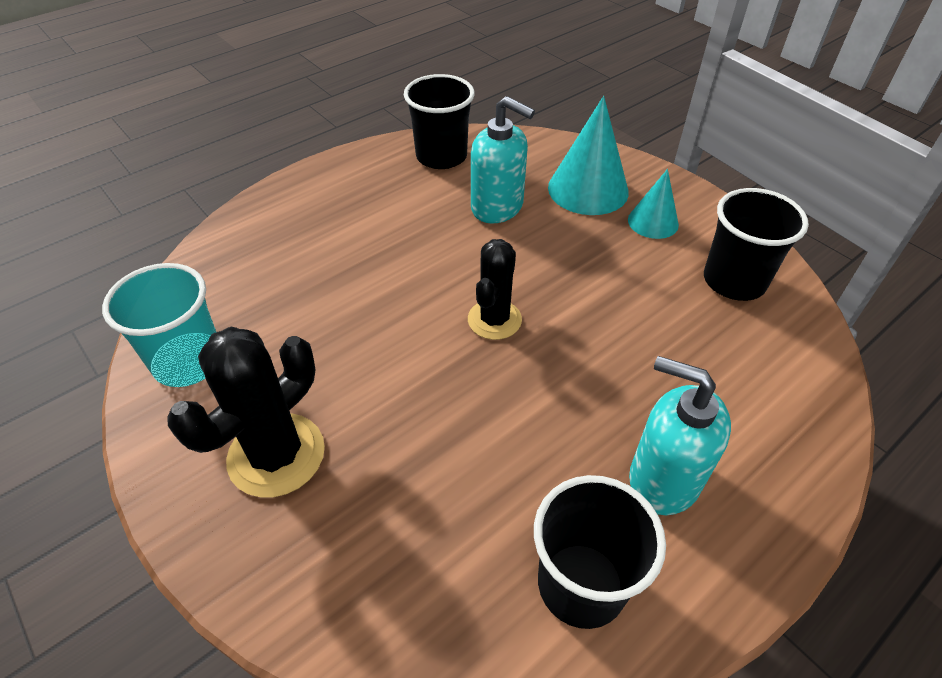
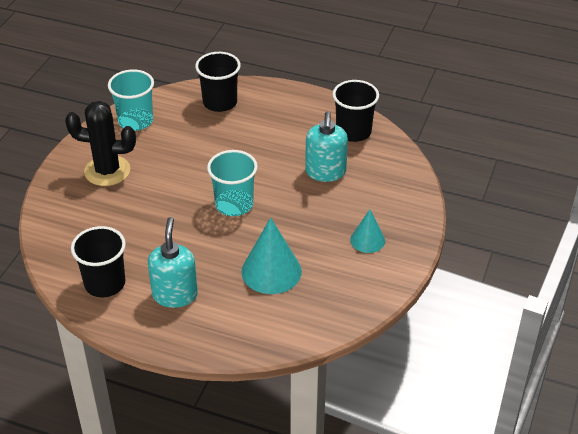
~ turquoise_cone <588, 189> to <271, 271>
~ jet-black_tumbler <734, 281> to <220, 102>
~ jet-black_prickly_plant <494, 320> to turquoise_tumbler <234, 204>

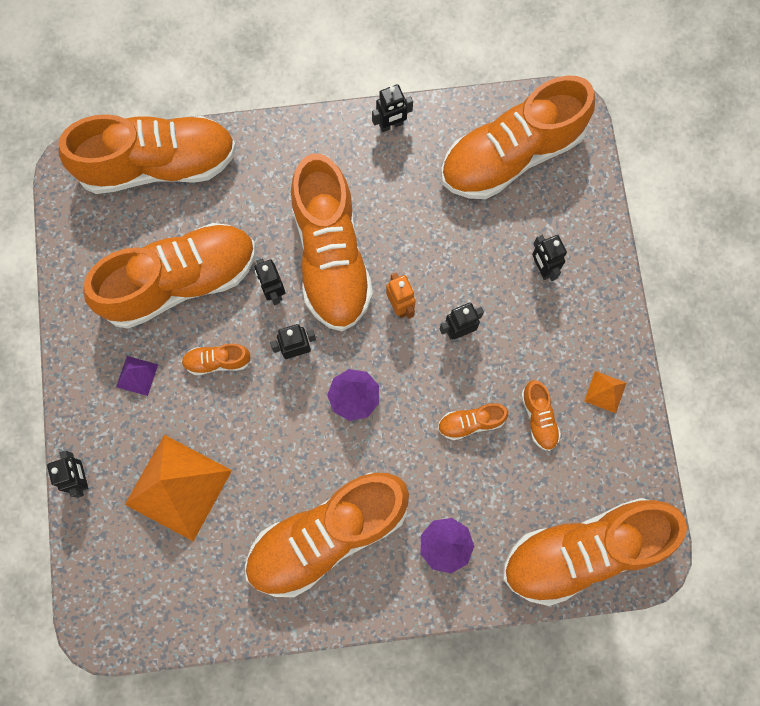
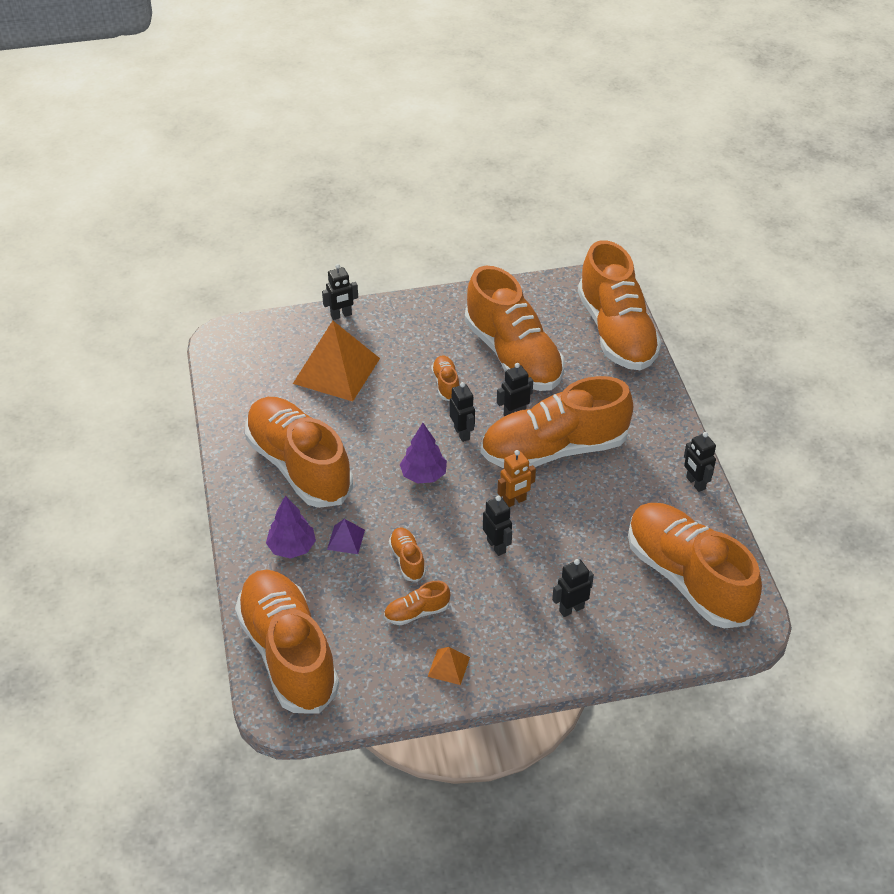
~ purple_pyramid <137, 375> to <346, 539>

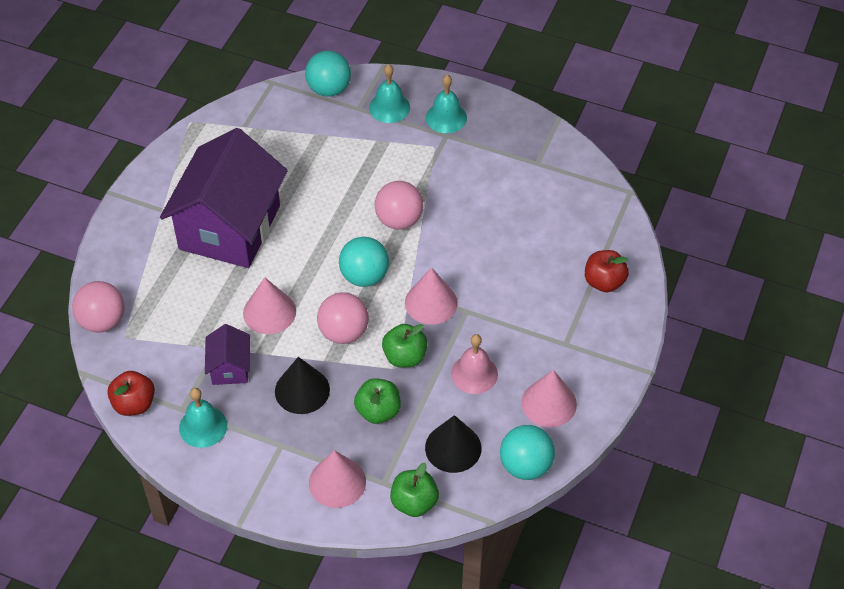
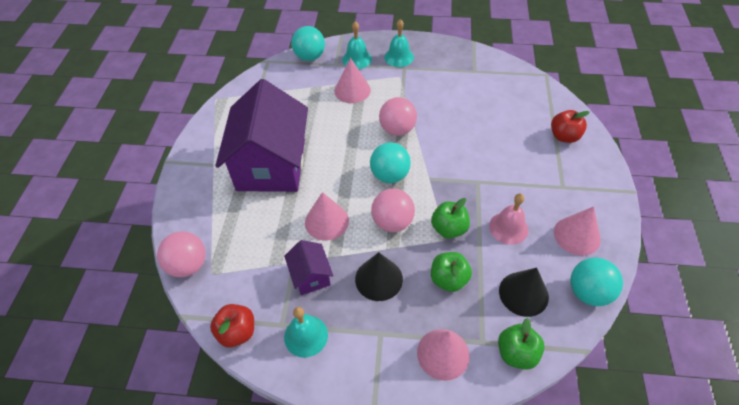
~ pink_cone <431, 302> to <352, 90>

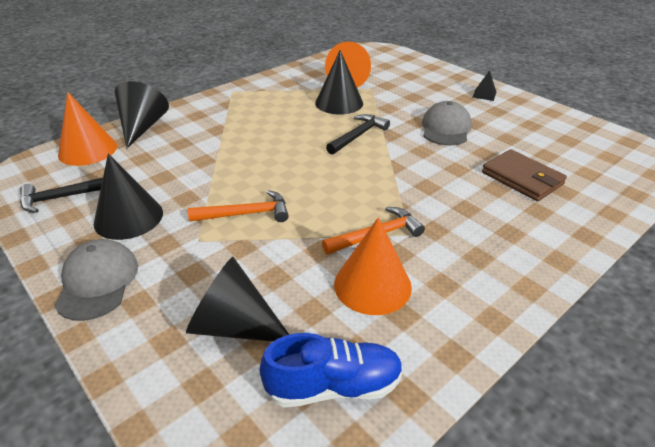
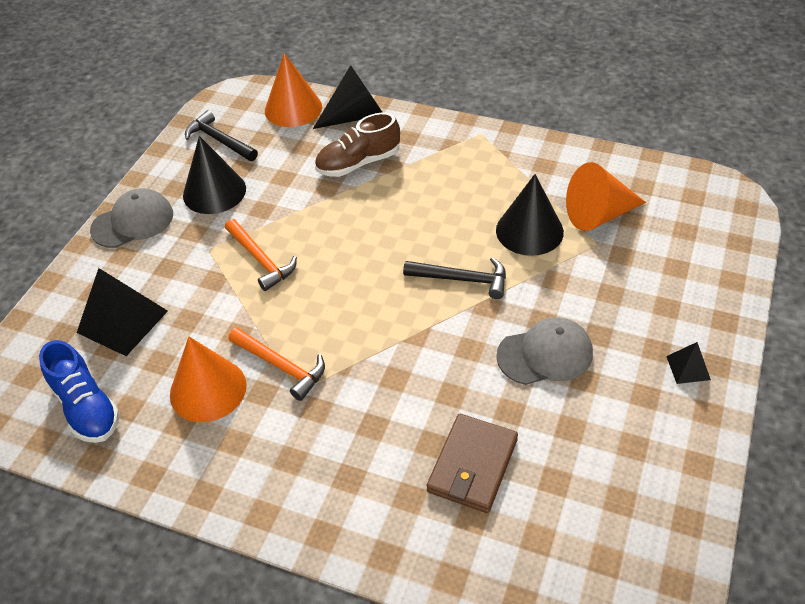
+ dark_brown_shoe <358, 163>
~ jet-black_cone <234, 325> to jet-black_pyramid <122, 321>

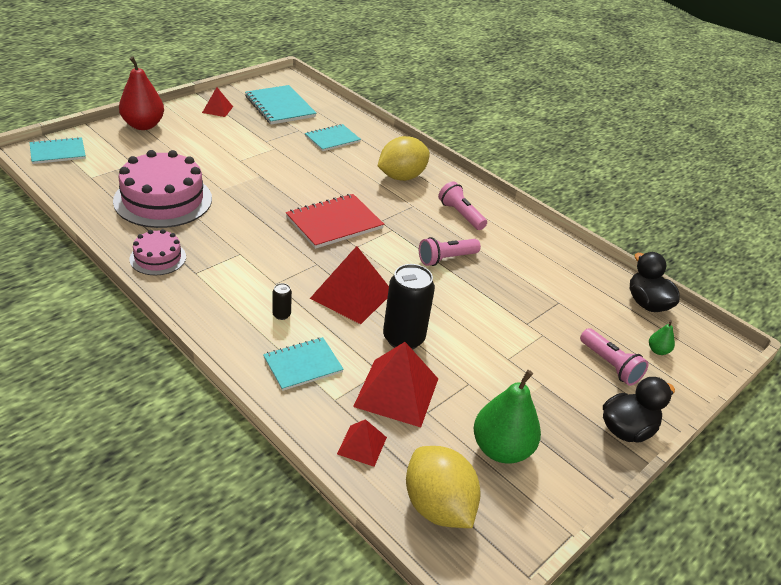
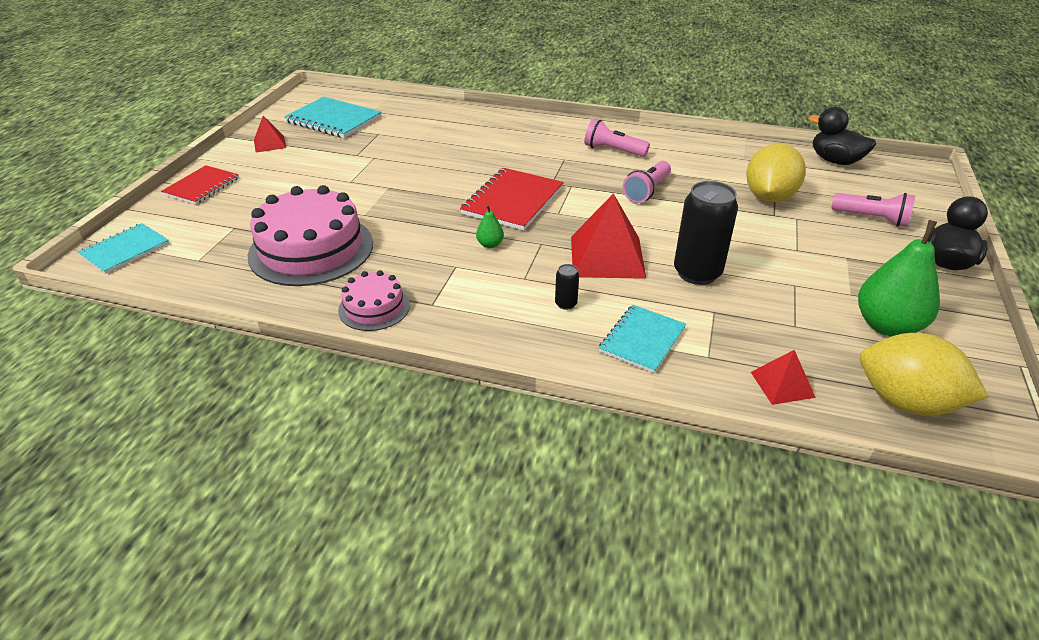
- turquoise_notepad <332, 139>
- crimson_pyramid <397, 392>
~ bright_yellow_citrus_fruit <401, 177> to <769, 197>
~ emerald_pear_fruit <658, 350> to <490, 244>
~ crimson_pear_fruit <143, 125> to crimson_notepad <202, 186>

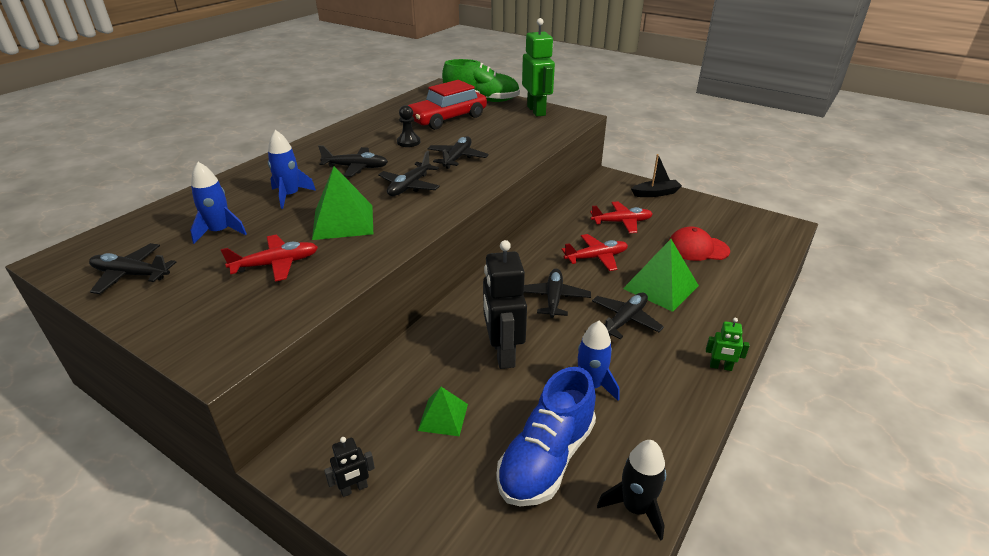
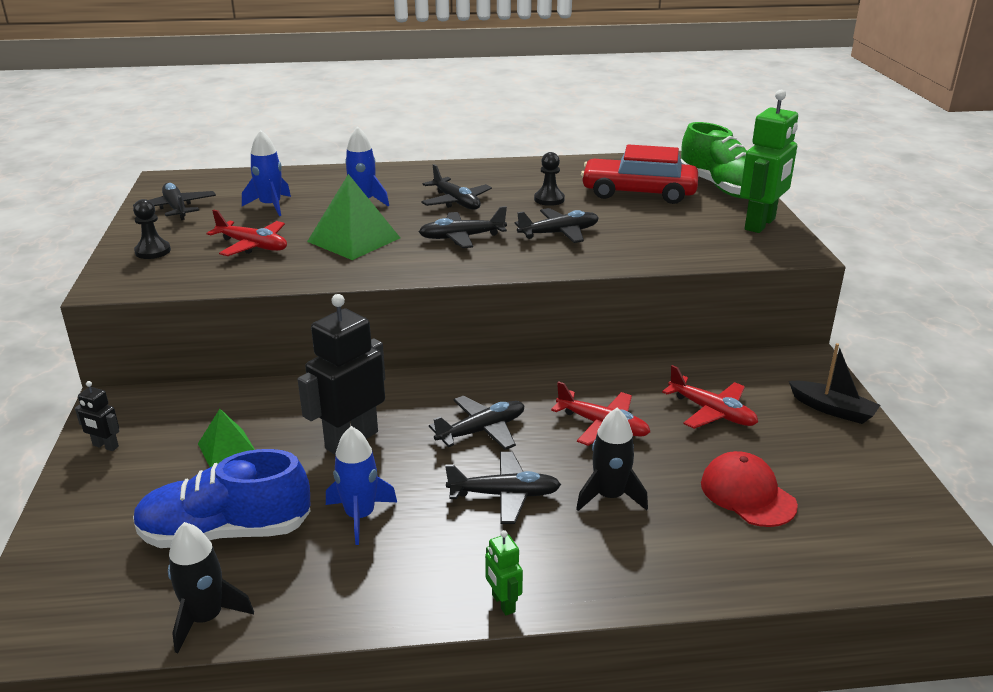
+ jet-black_chess_pawn <153, 251>
~ emerald_pyramid <660, 287> to jet-black_toy_rocket <609, 496>

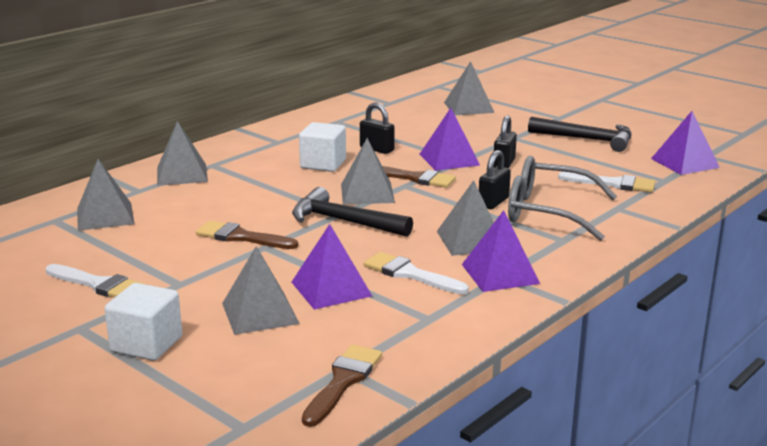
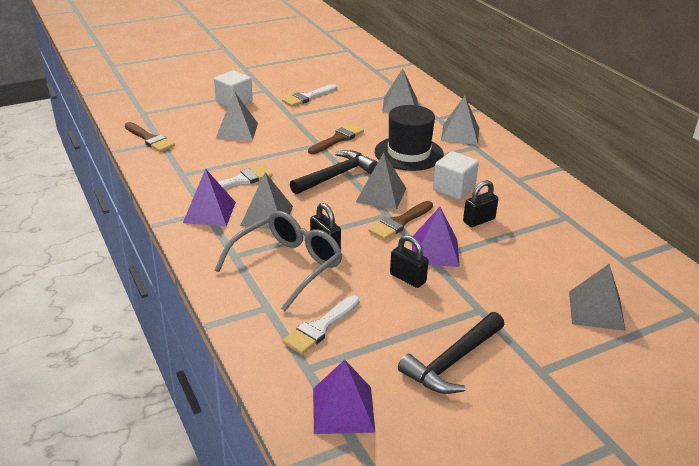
- purple_pyramid <331, 289>
+ jet-black_tall_hat <409, 153>

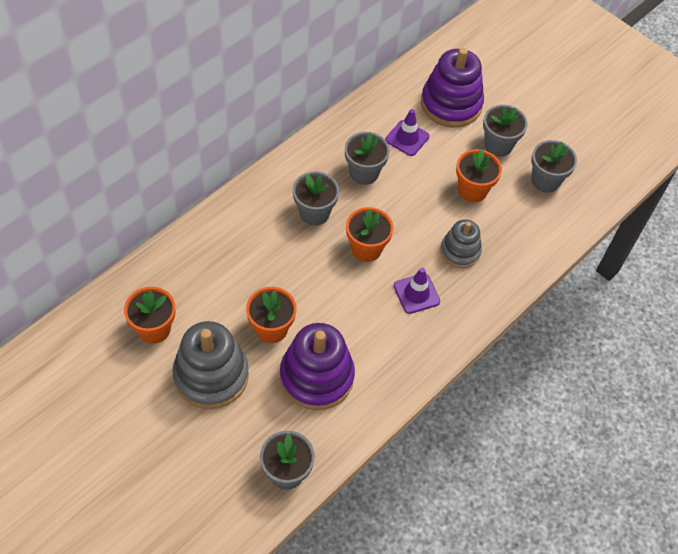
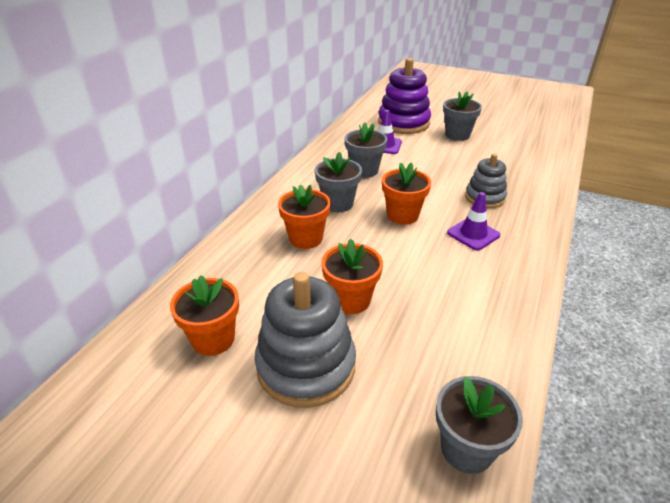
- purple_stacking_rings <316, 377>
- ash-grey_potted_plant <545, 181>
~ orange-coloured_potted_plant <472, 190> to <306, 238>

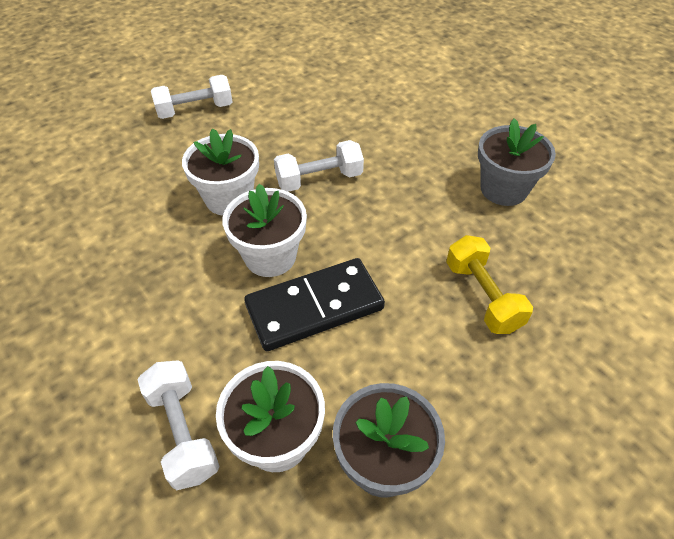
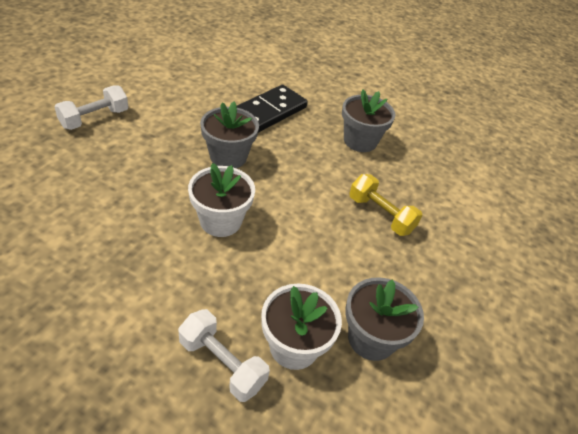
- white_potted_plant <229, 198>
~ jet-black_domino <314, 307> to <268, 112>
~ white_hand_weight <319, 179> to ash-grey_potted_plant <228, 157>

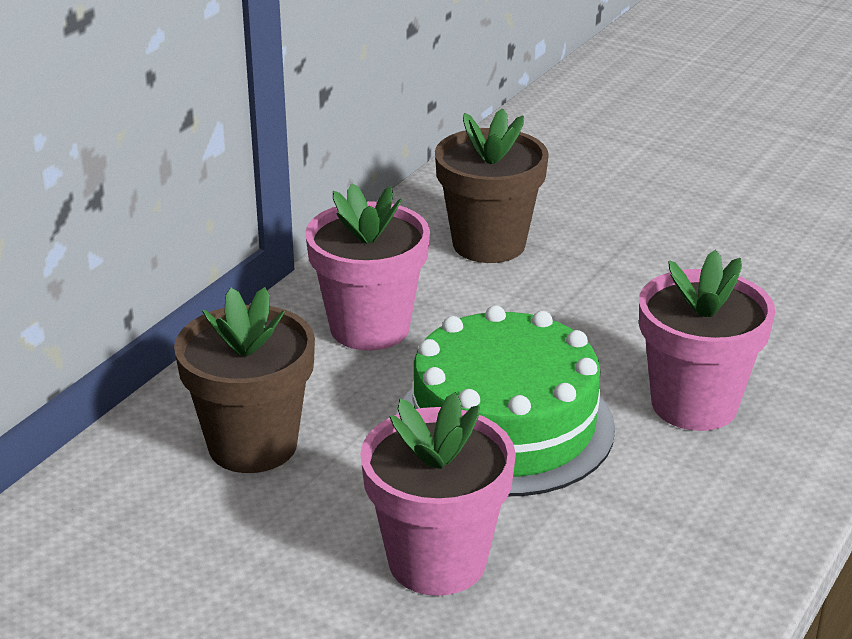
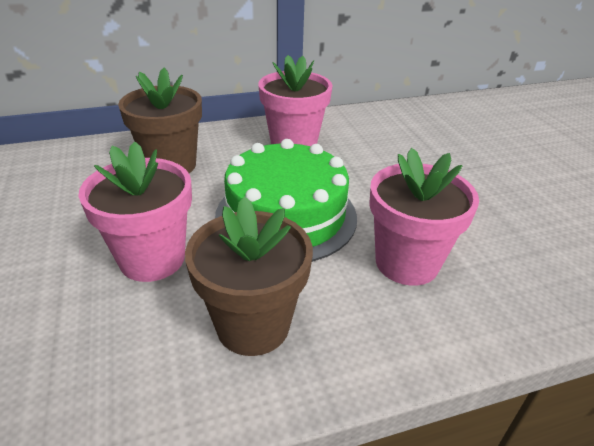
~ dark_brown_potted_plant <489, 244> to <253, 325>

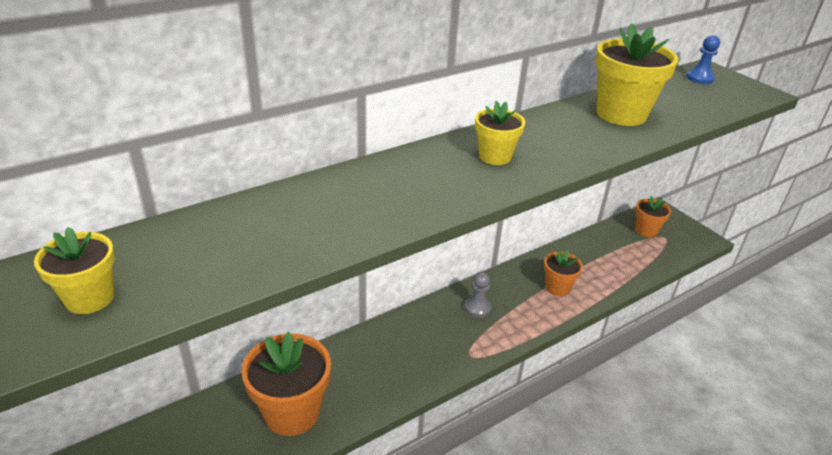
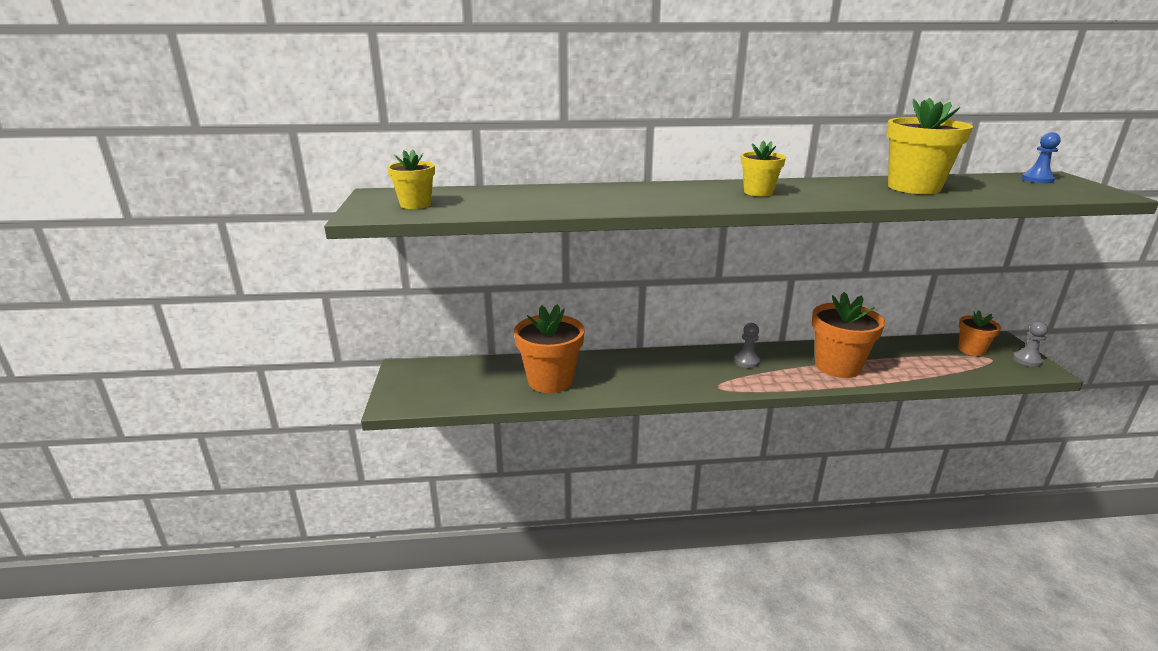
+ ash-grey_chess_pawn <1027, 360>
~ orange-coloured_potted_plant <557, 287> = <837, 366> x1.76

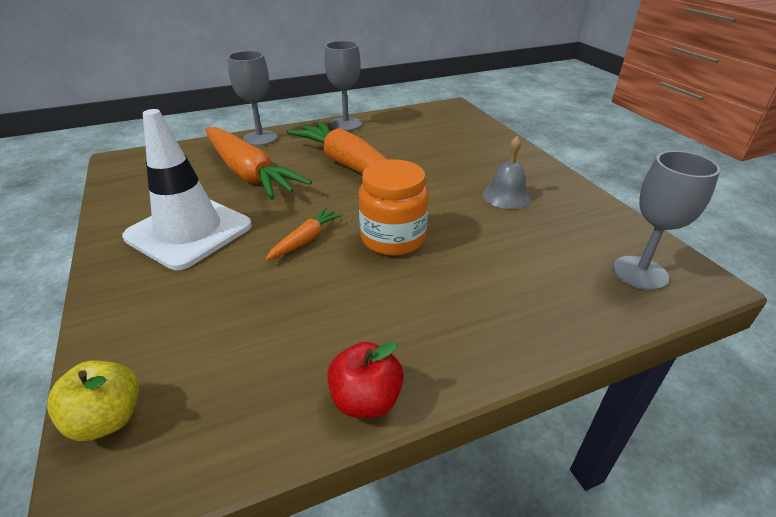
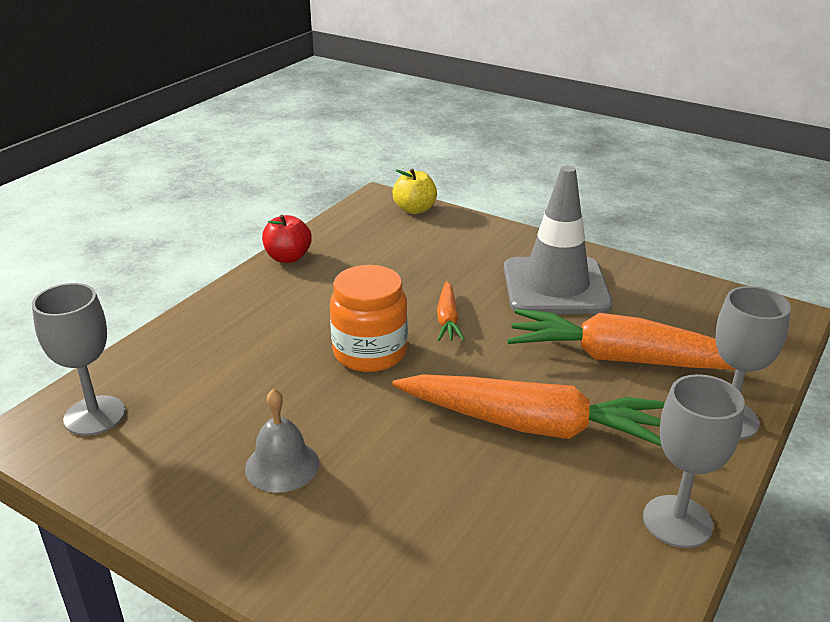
~ white_traffic_cone <189, 231> to ash-grey_traffic_cone <555, 286>

